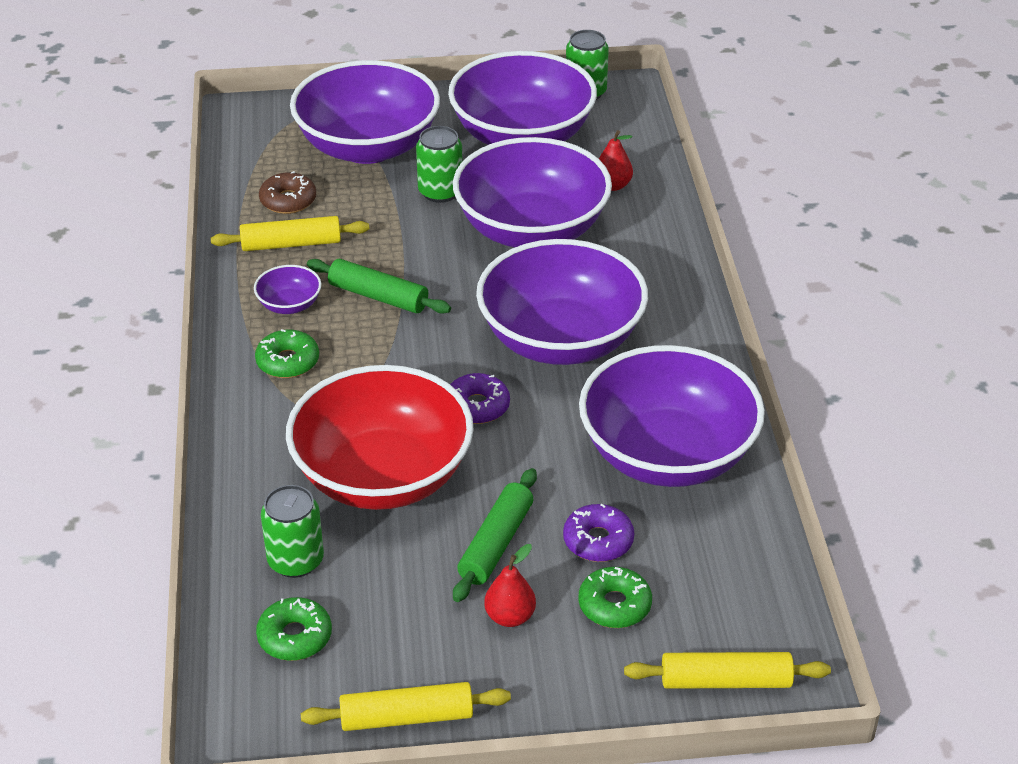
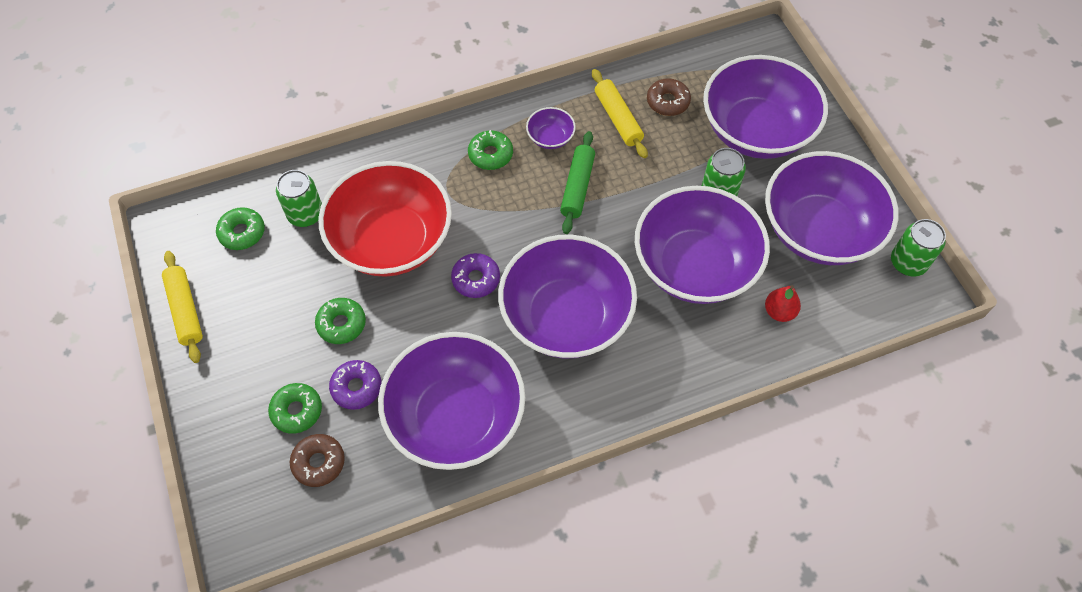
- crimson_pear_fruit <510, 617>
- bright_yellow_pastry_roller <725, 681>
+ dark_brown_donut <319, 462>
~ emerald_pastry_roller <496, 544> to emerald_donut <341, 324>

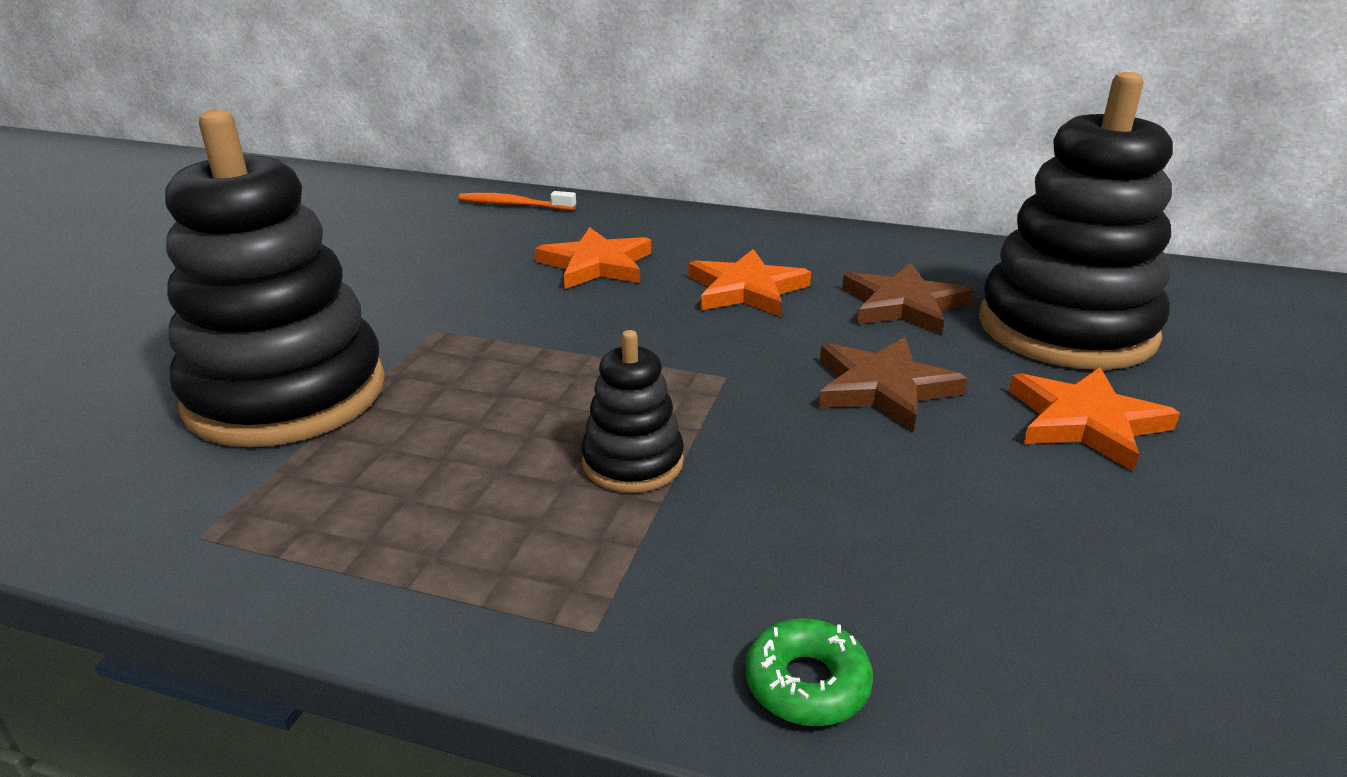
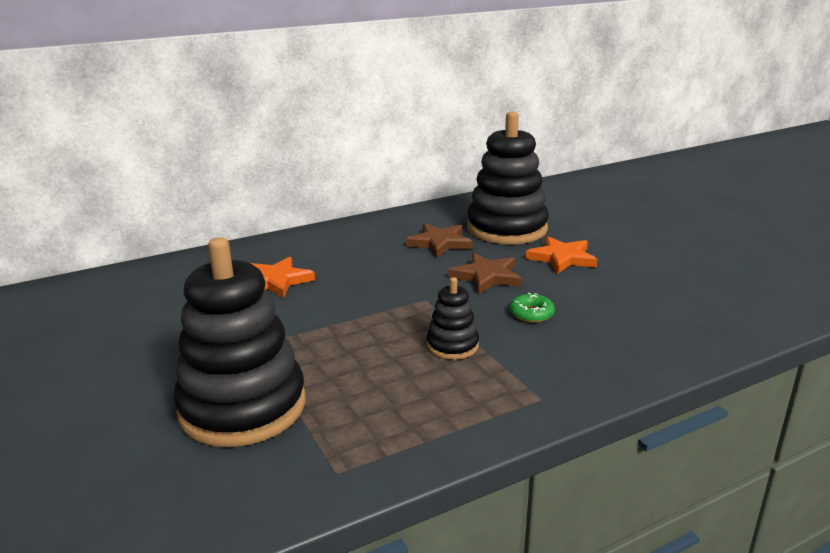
- orange-coloured_dental_brush <513, 205>
- orange-coloured_star_shape <746, 289>
~ emerald_donut <807, 683> to <531, 314>

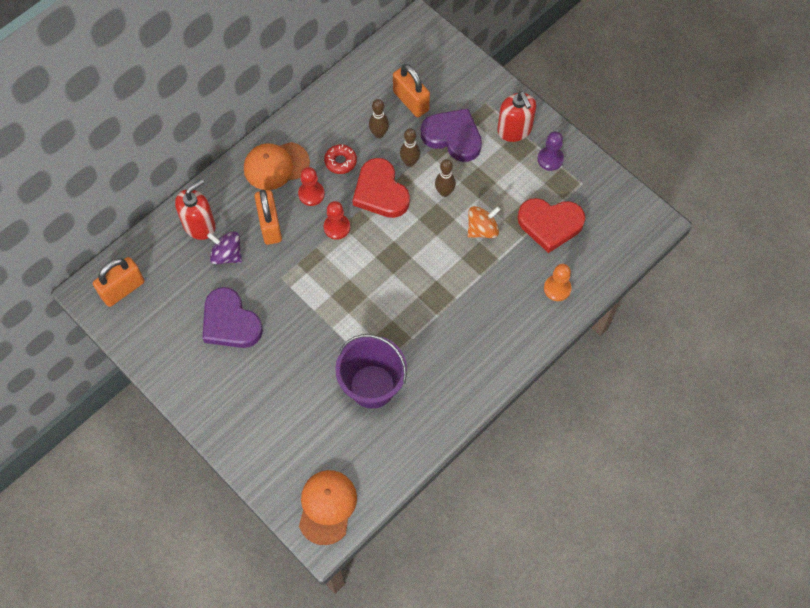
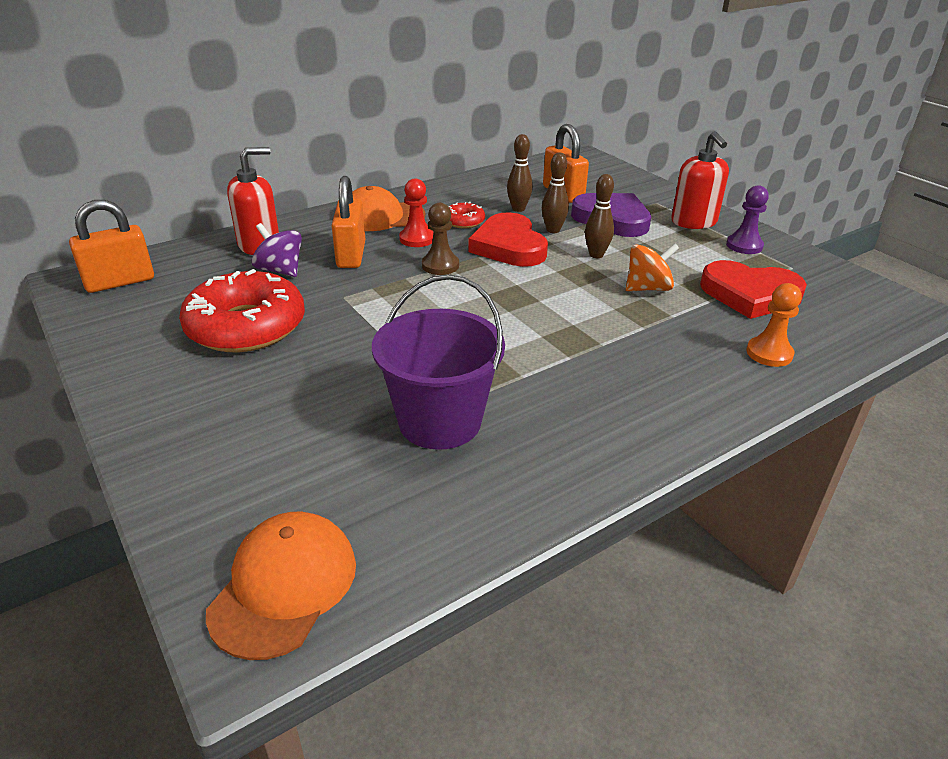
~ purple_love_heart <230, 322> to crimson_donut <246, 326>
~ crimson_chess_pawn <337, 227> to dark_brown_chess_pawn <440, 265>

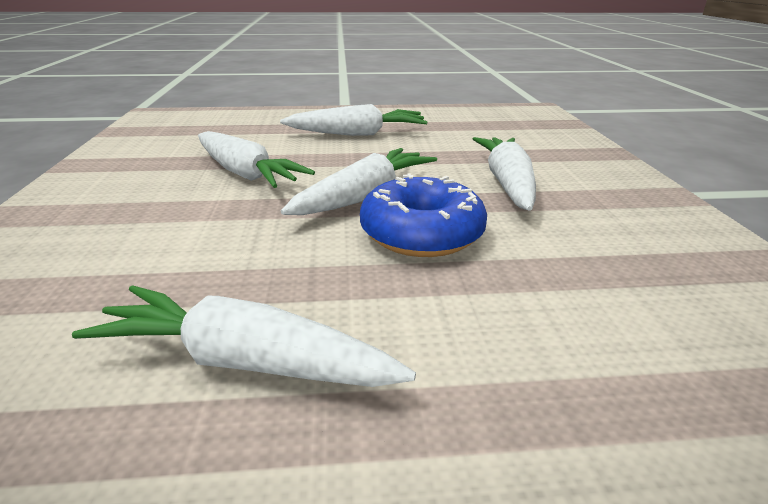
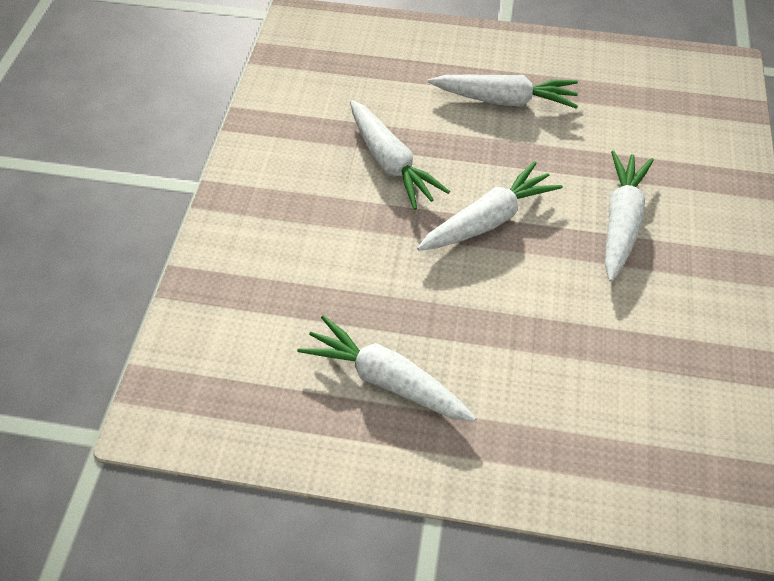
- cobalt_donut <421, 233>

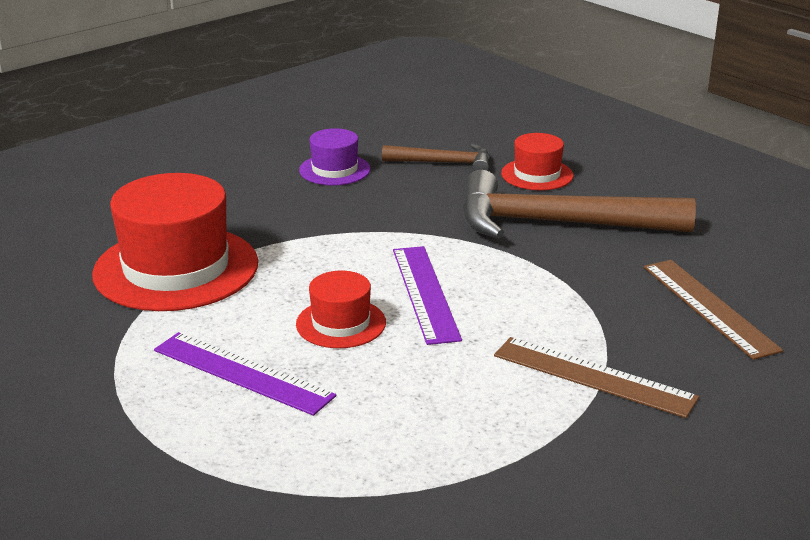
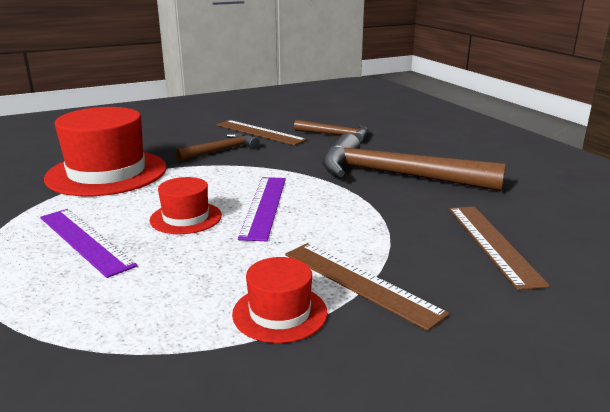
+ dark_brown_claw_hammer <221, 150>
~ crimson_tall_hat <537, 174> to <280, 313>
~ purple_tall_hat <334, 170> to dark_brown_measuring_stick <260, 132>

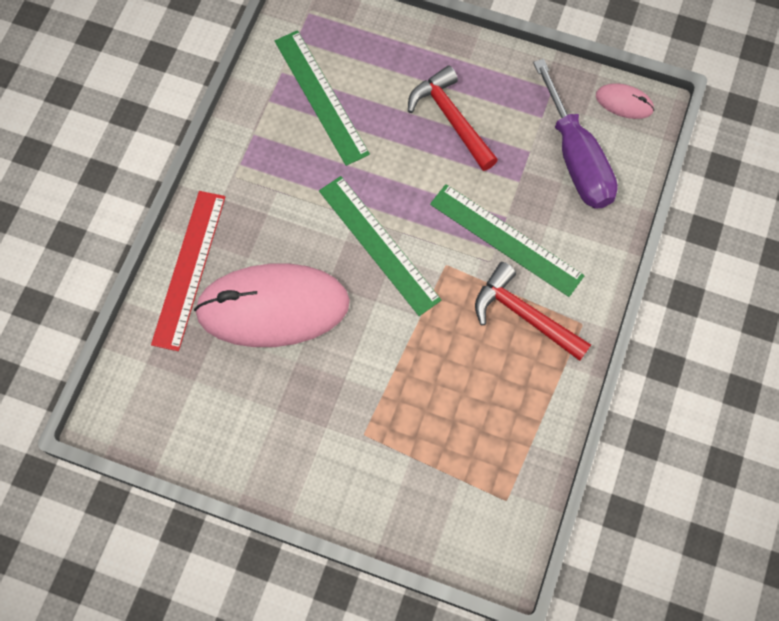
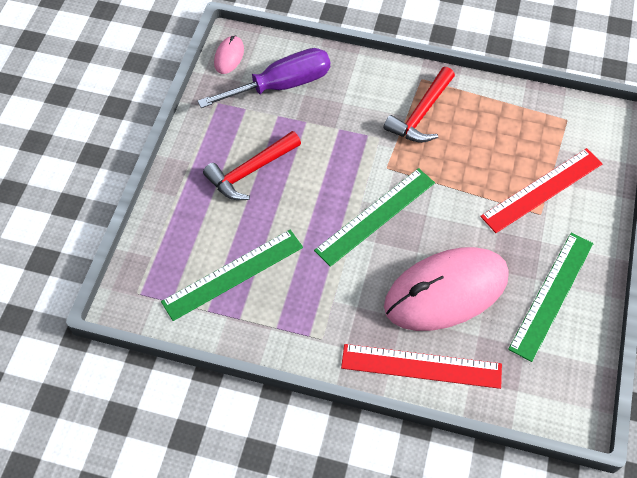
+ crimson_measuring_stick <542, 190>
~ emerald_measuring_stick <506, 239> to <551, 295>
~ pink_computer_mouse <273, 307> = <446, 291> 75 degrees clockwise

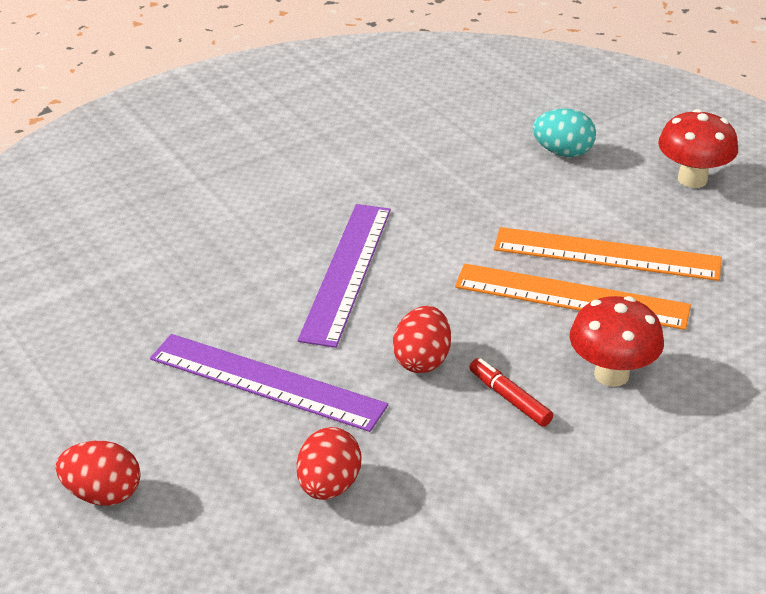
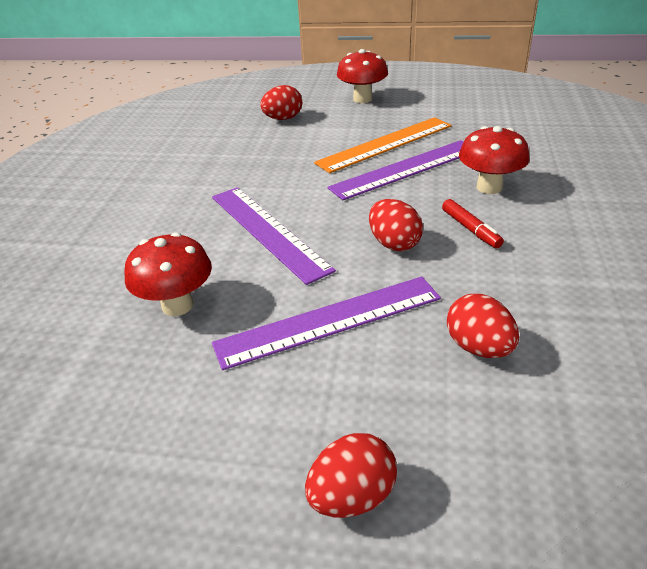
+ crimson_toadstool <177, 305>
~ orange-coloured_measuring_stick <571, 297> to purple_measuring_stick <405, 169>
~ turquoise_toy_egg <563, 152> to crimson_toy_egg <283, 119>
~ crimson_marker_pen <509, 398> = <470, 229> 120 degrees counterclockwise

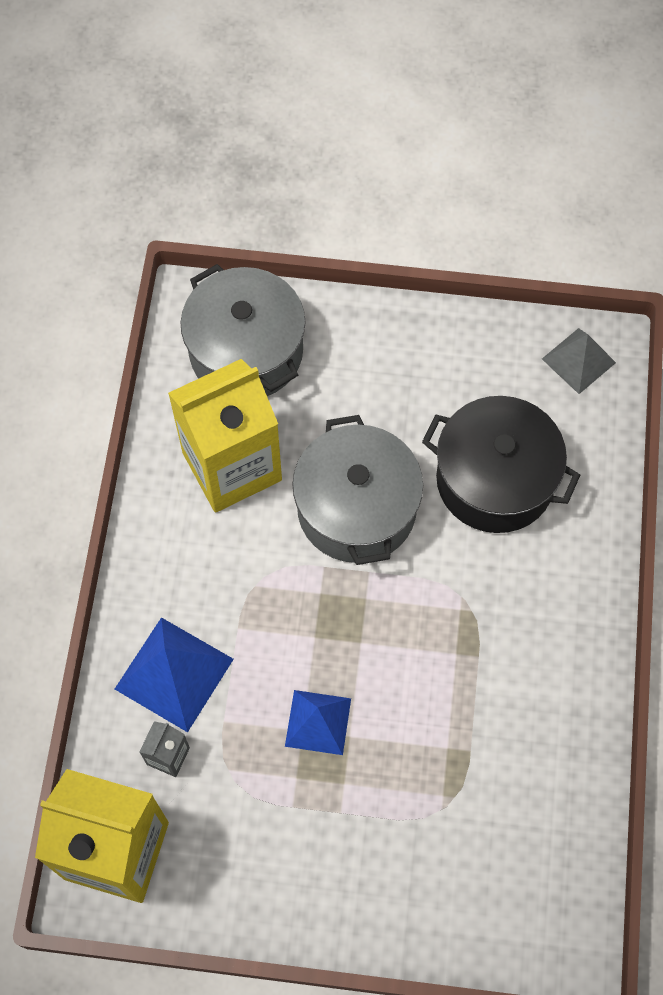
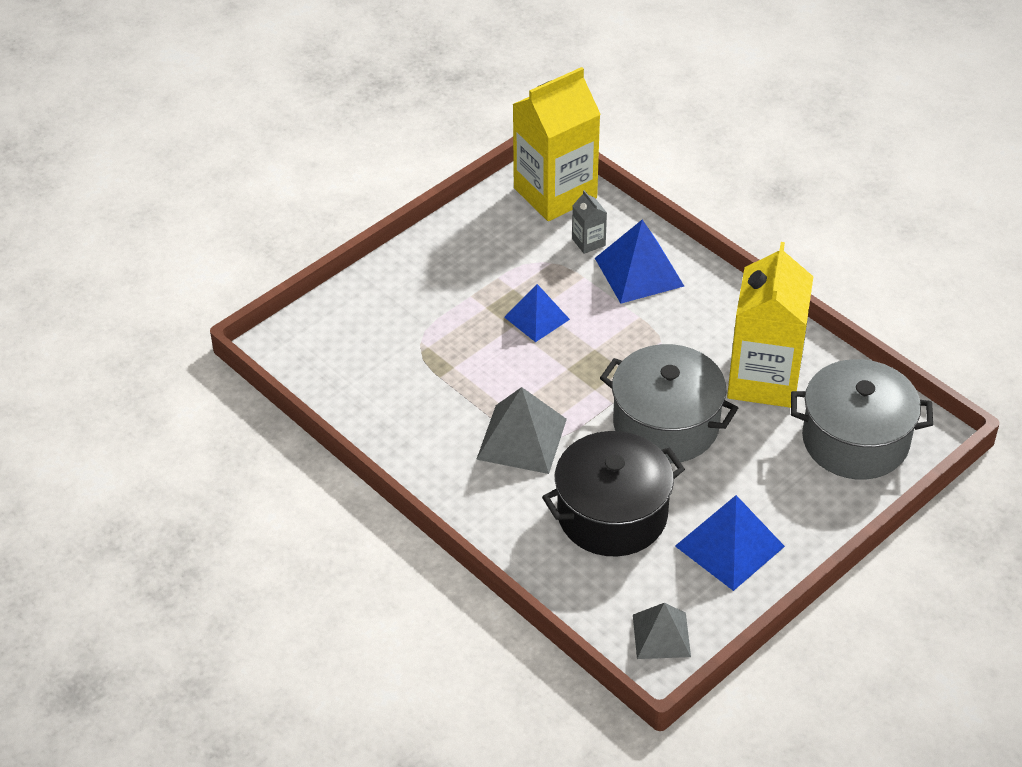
+ ash-grey_pyramid <521, 438>
+ cobalt_pyramid <729, 546>

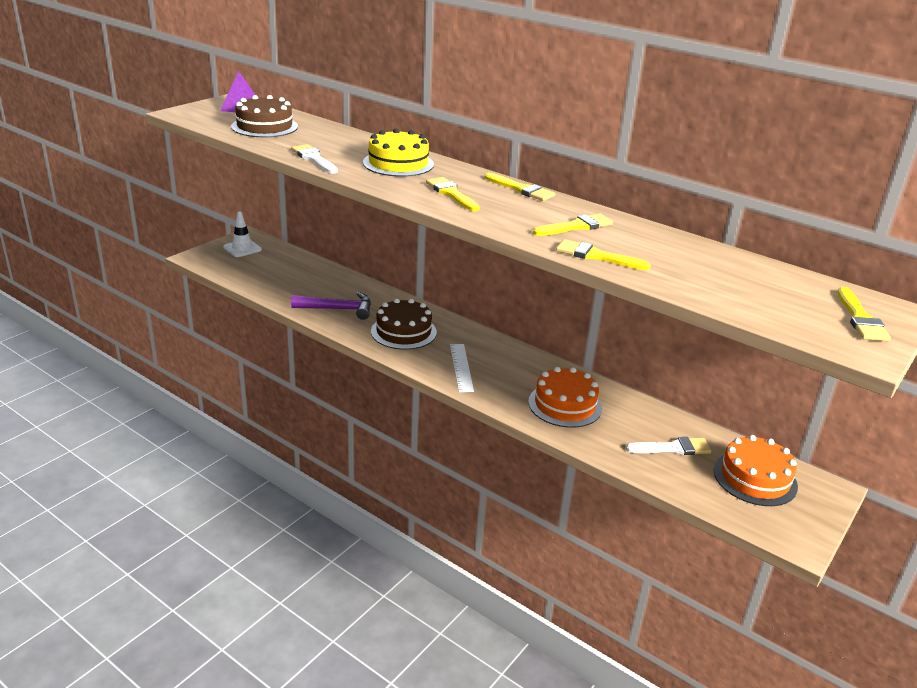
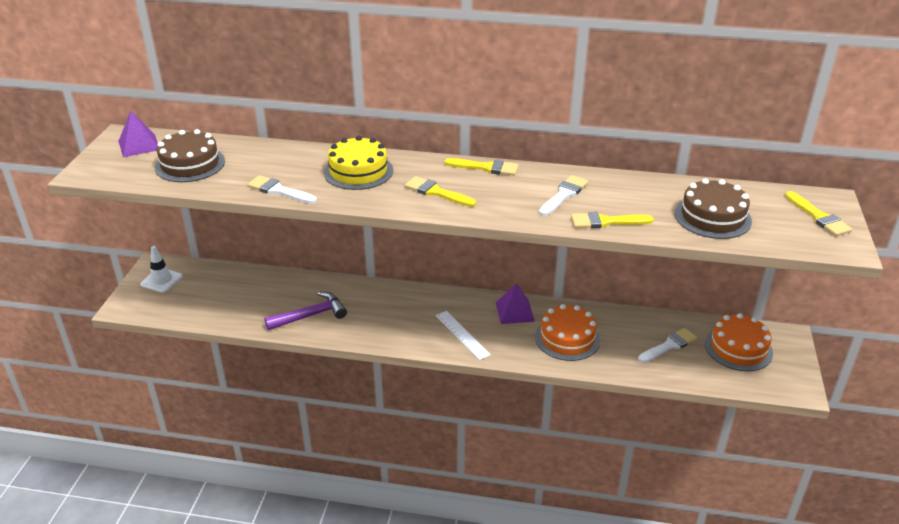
+ purple_pyramid <514, 311>
~ dark_brown_gateau <403, 332> to <712, 217>
~ bright_yellow_paintbrush <576, 226> to white_paintbrush <564, 195>

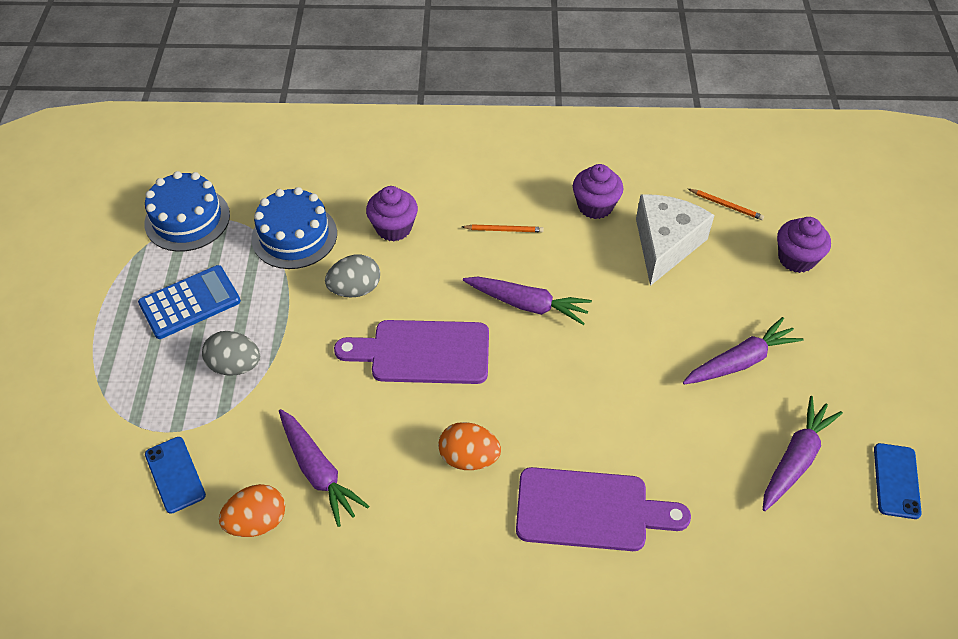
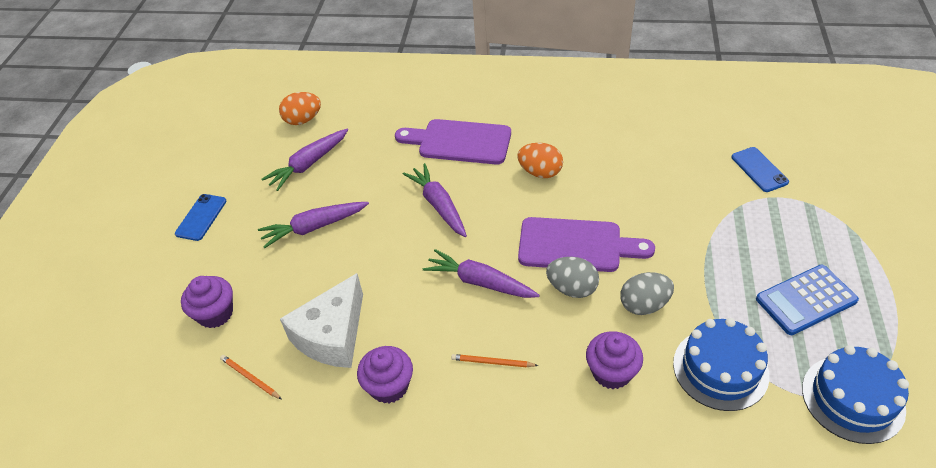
~ ash-grey_toy_egg <235, 366> to <572, 288>
~ orange-coloured_toy_egg <257, 522> to <303, 120>
~ purple_toy_carrot <318, 471> to <438, 205>
~ cobalt_phone <896, 481> to <201, 217>

